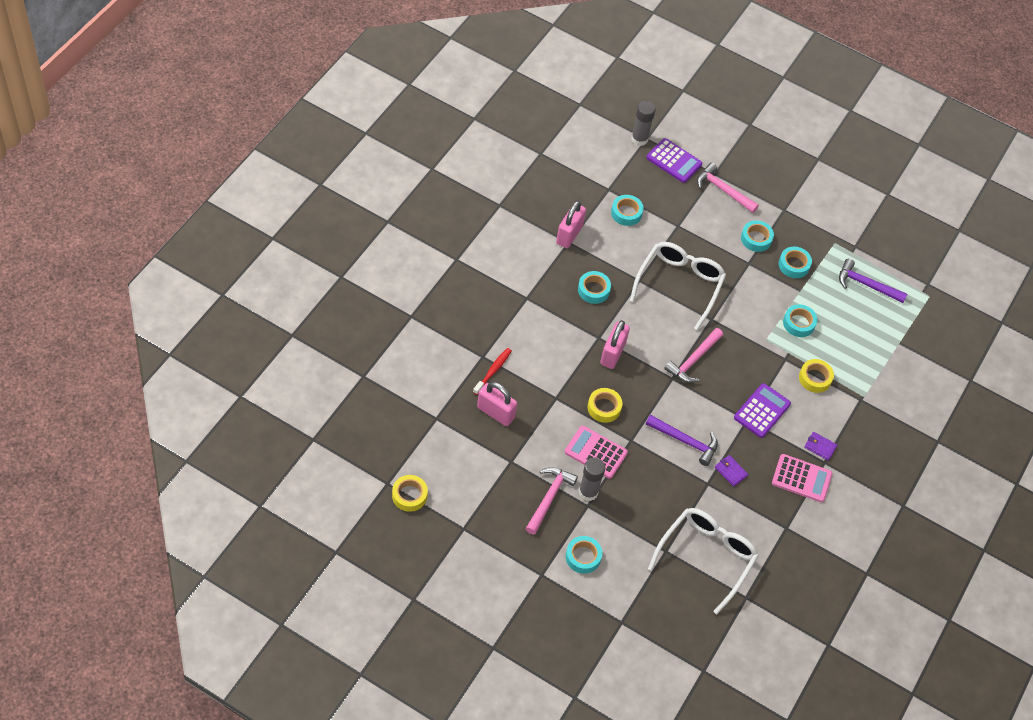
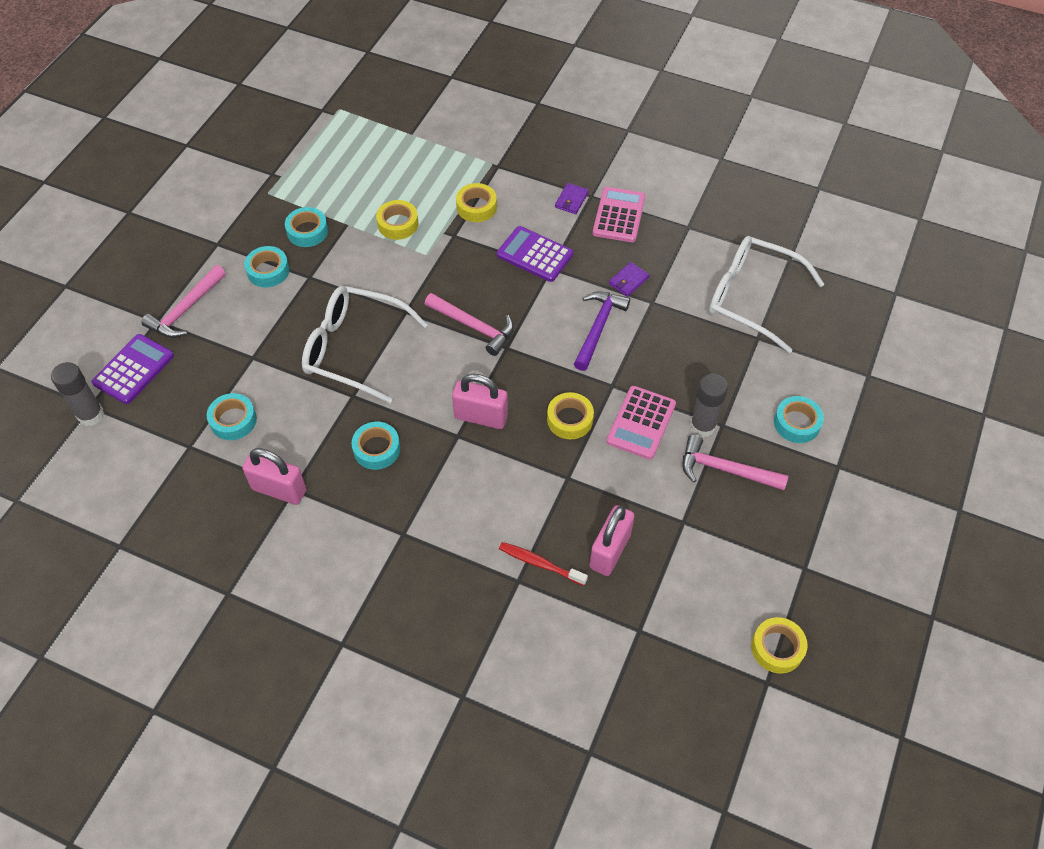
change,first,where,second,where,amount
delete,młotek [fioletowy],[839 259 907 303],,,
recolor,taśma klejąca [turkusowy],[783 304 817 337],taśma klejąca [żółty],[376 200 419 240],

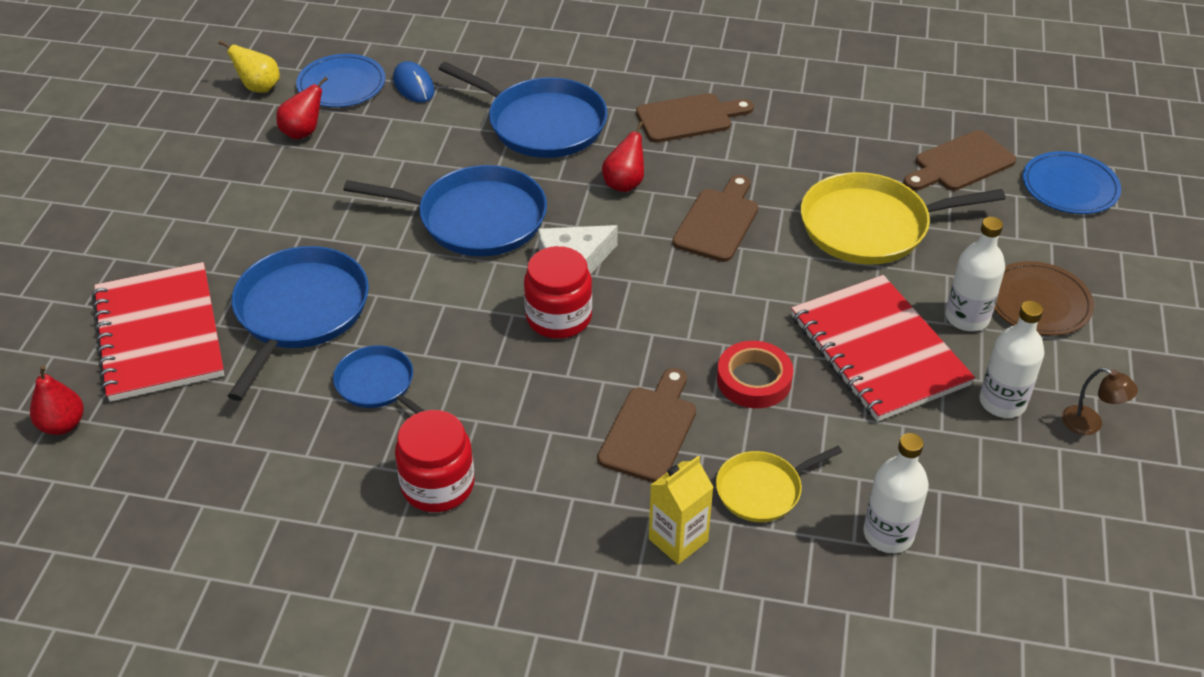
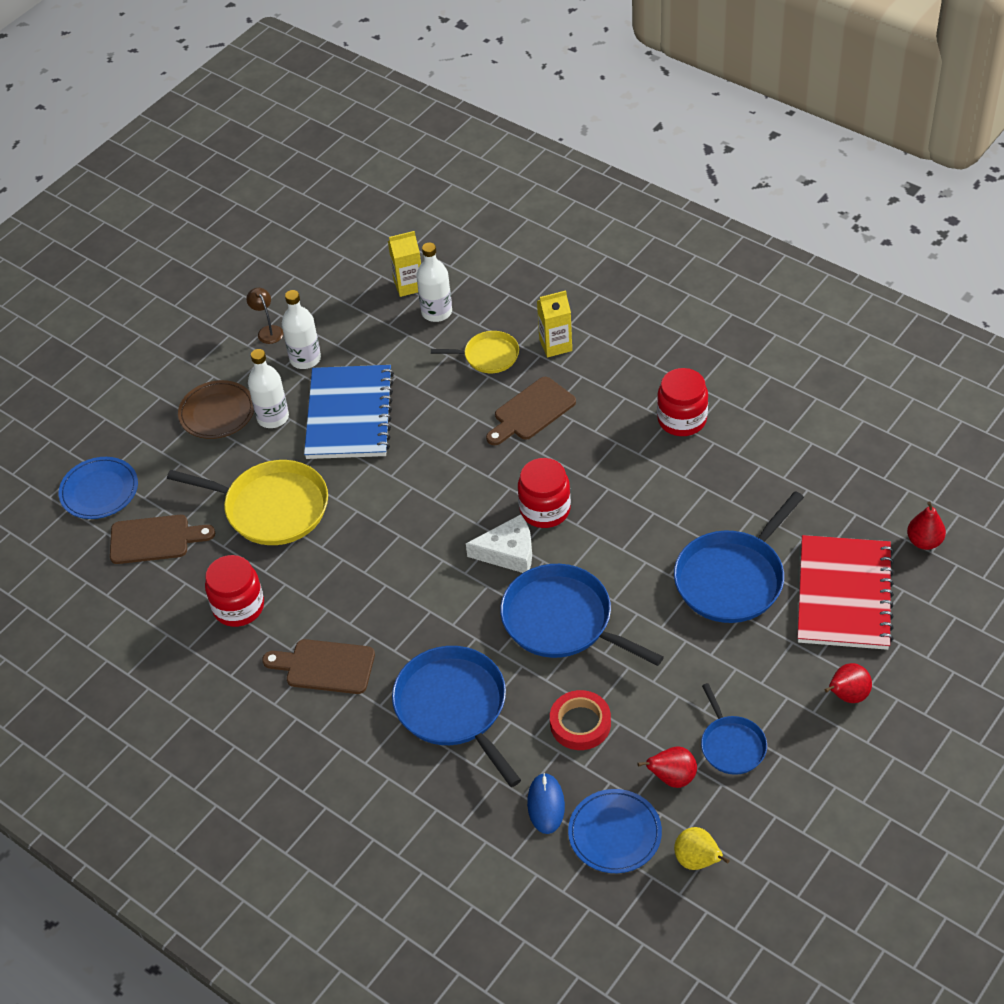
change,first,where,second,where,amount
delete,deska do krojenia [brązowy],[672 175 758 262],,,
insert,,,słoik [czerwony],[205 555 264 627],
insert,,,karton mleka [żółty],[388 231 421 297],
move,patelnia [niebieski],[333 345 425 414],,[701 683 767 775],
move,gruszka [czerwony],[602 121 644 192],,[825 663 872 703],
move,taśma klejąca [czerwony],[717 341 793 408],,[550 690 611 750],
recolor,zeszyt [czerwony],[791 275 975 422],zeszyt [niebieski],[304 365 394 459],

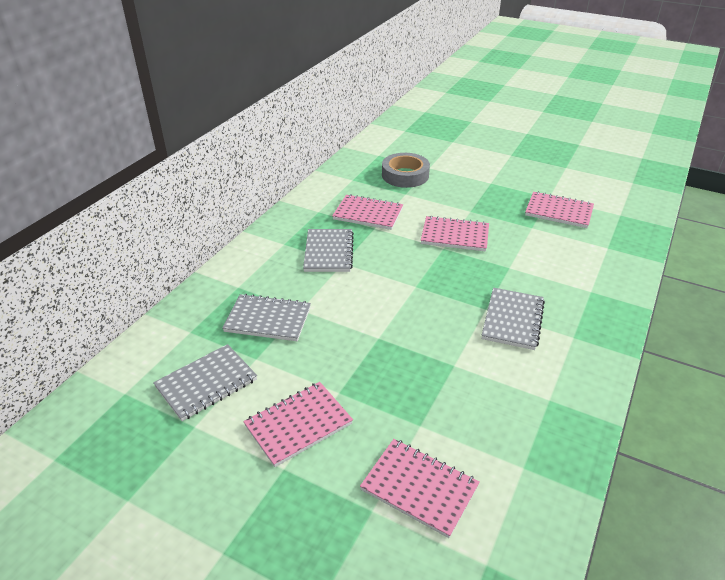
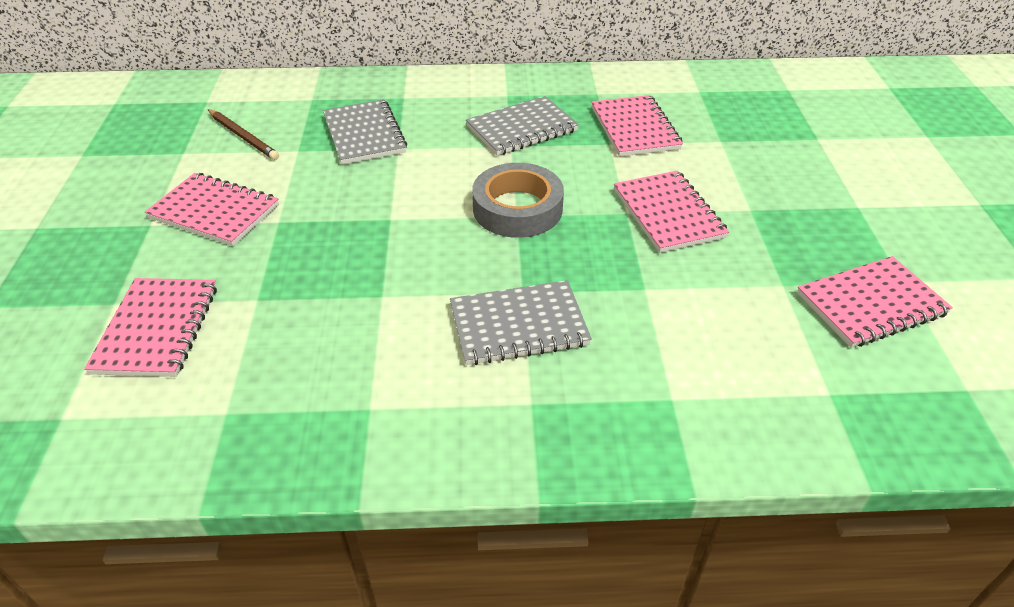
change,first,where,second,where,amount
move,taśma klejąca [szary],[382 153 430 188],,[472 163 564 238],
replace,zeszyt [szary],[153 344 257 421],ołówek [brązowy],[208 109 279 160],
rotate,zeszyt [różowy],[525 191 594 228],,[797 256 953 348],75 degrees clockwise

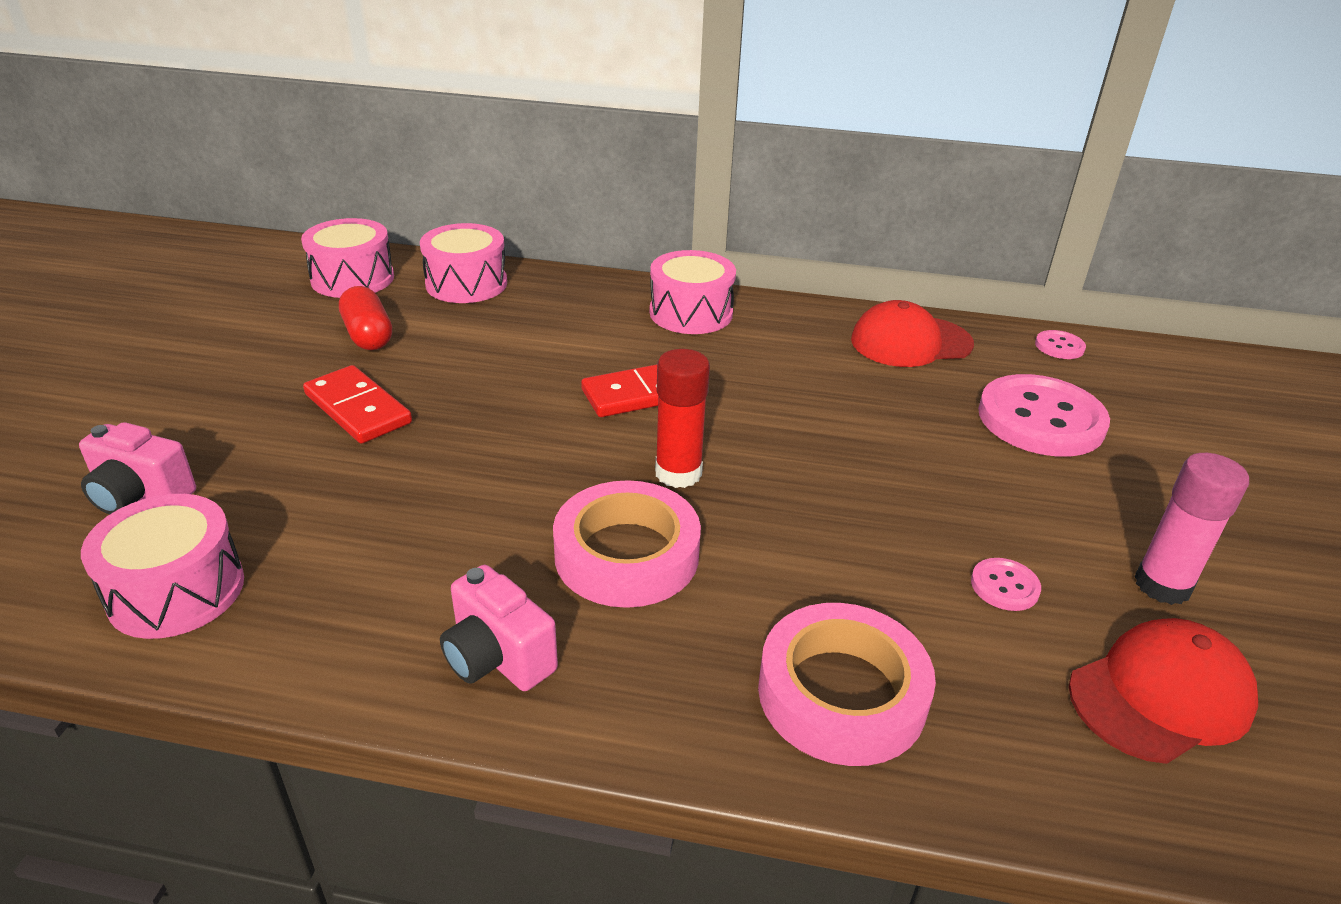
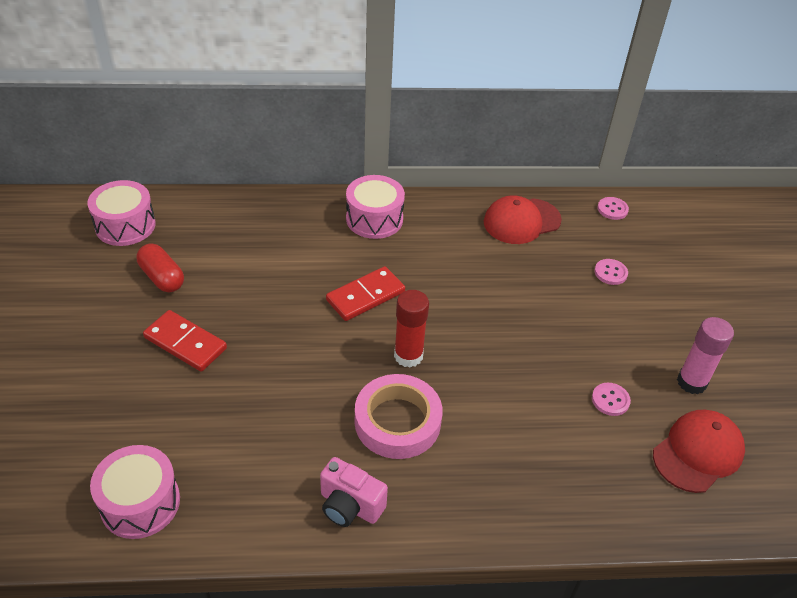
change,first,where,second,where,amount
delete,aparat fotograficzny [różowy],[79 422 196 515],,,
delete,bęben [różowy],[420 223 507 303],,,
delete,taśma klejąca [różowy],[758 603 936 766],,,
resize,guzik [różowy],[978 374 1110 457],,[594 259 628 285],x0.43

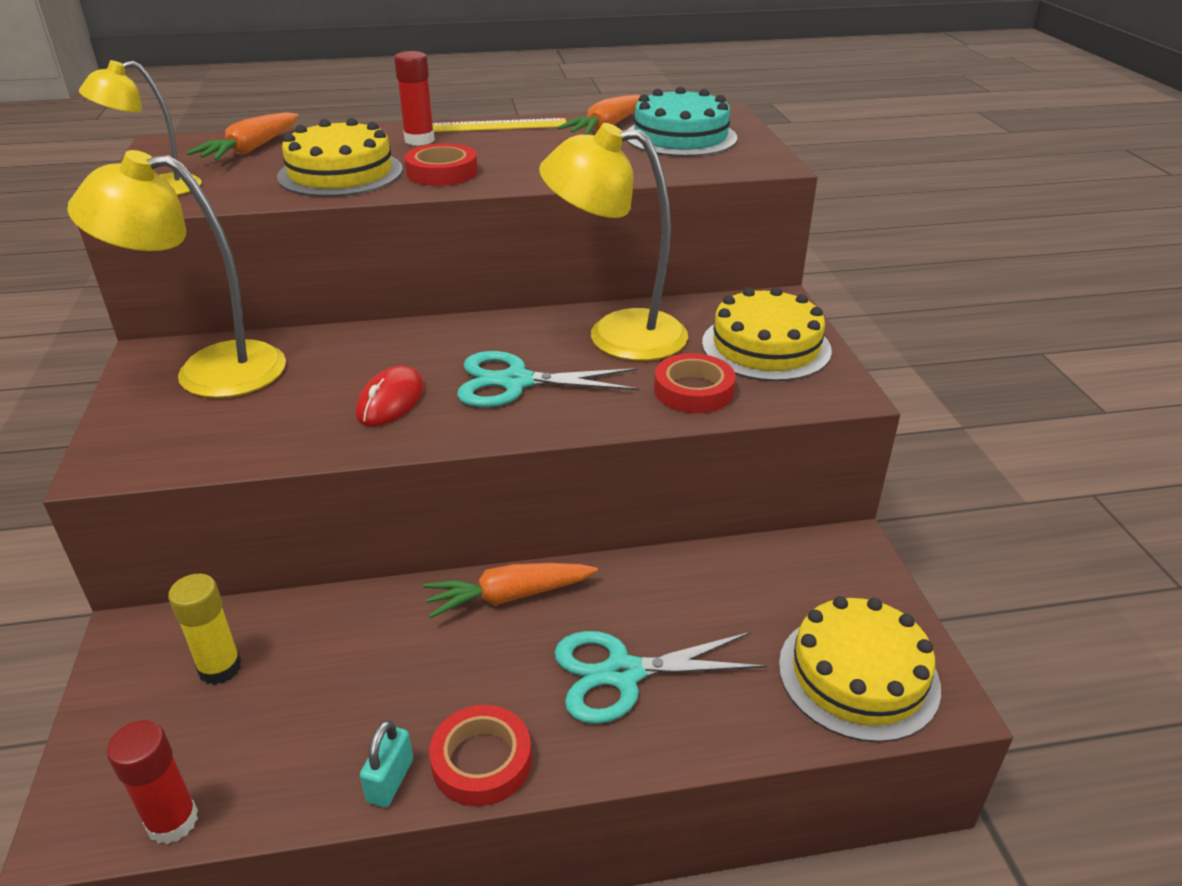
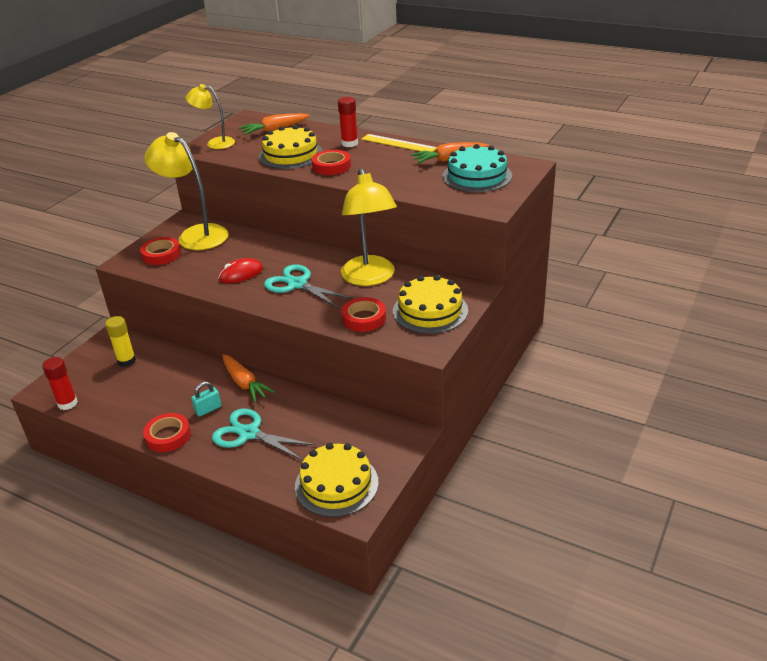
change,first,where,second,where,amount
insert,,,taśma klejąca [czerwony],[140 237 181 265],
move,kłódka [turkusowy],[360 720 413 807],,[191 381 221 417],
rotate,marchewka [pomarańczowy],[423 563 598 618],,[222 354 275 402],150 degrees counterclockwise
rotate,lampka [żółty],[539 123 688 361],,[341 168 397 286],150 degrees counterclockwise

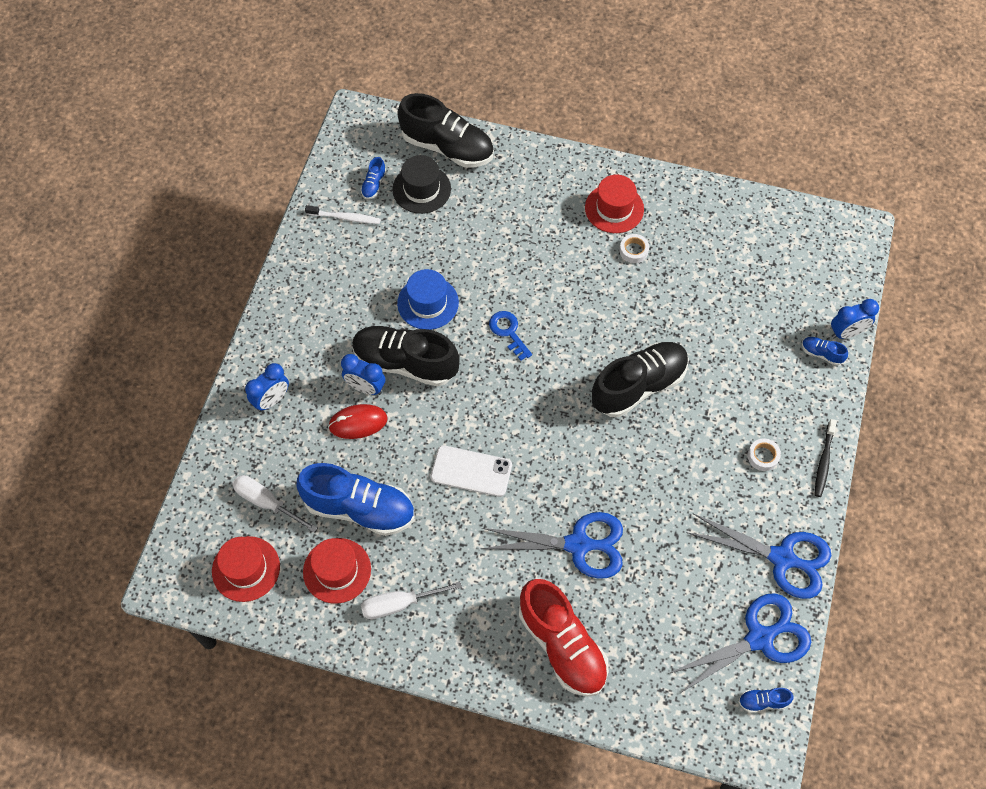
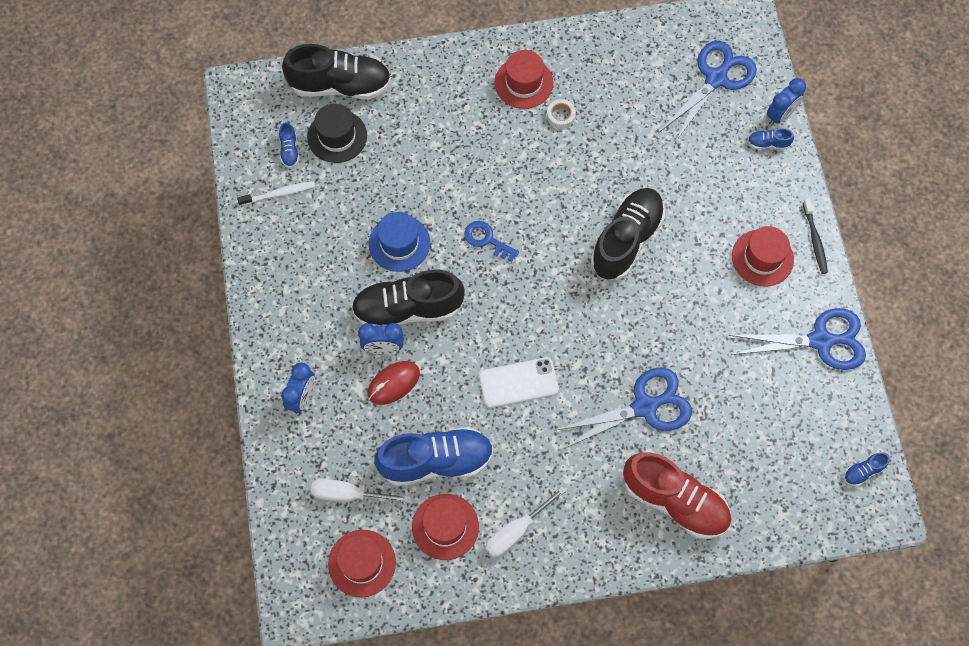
change,first,where,second,where,amount
move,nożyczki [niebieski],[668 593 811 694],,[661 41 757 141],
replace,taśma klejąca [biały],[747 438 781 471],kapelusz [czerwony],[732 226 794 287],

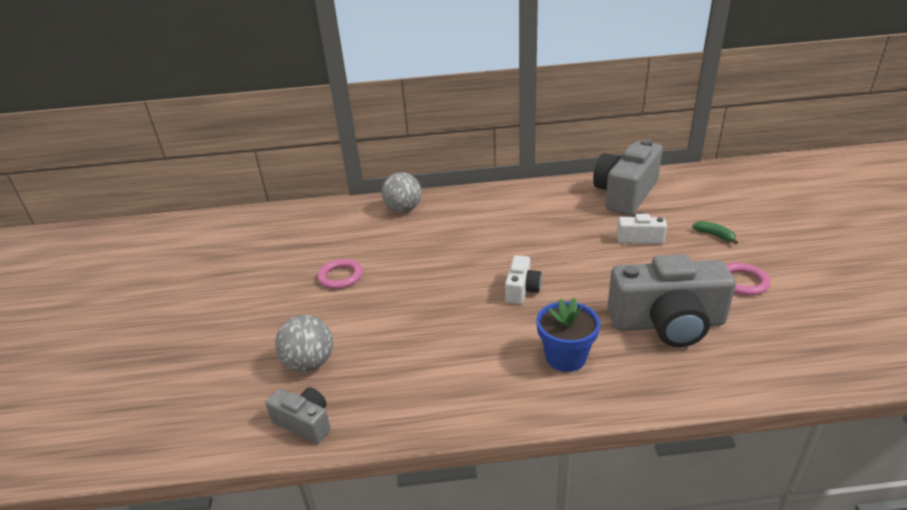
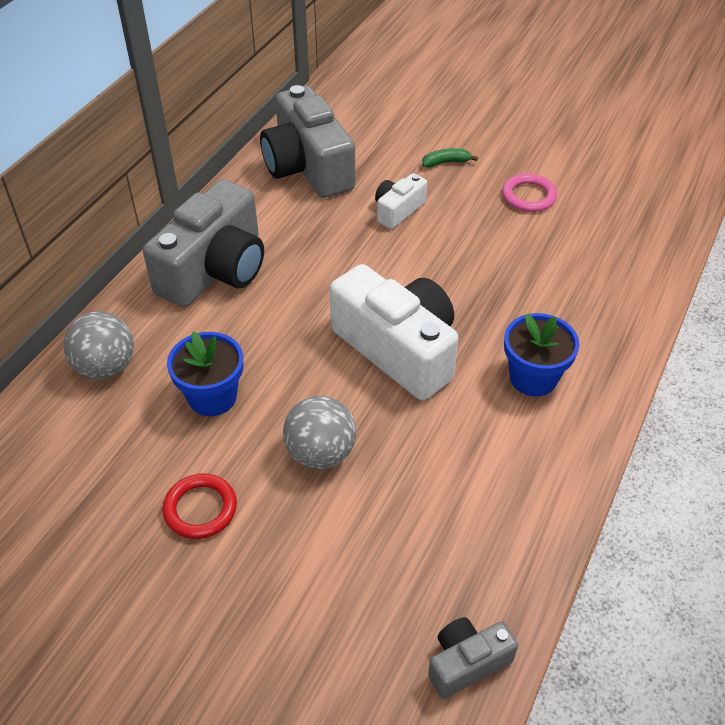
change,first,where,second,where,amount
insert,,,doniczka [niebieski],[167 331 243 416],
move,piłka [szary],[275 315 333 372],,[283 396 357 469],
move,aparat fotograficzny [szary],[607 254 736 347],,[143 179 264 307],
recolor,pierścień [różowy],[317 259 363 289],pierścień [czerwony],[163 474 237 539],
resize,aparat fotograficzny [biały],[505 255 542 304],,[329 264 459 401],x2.04

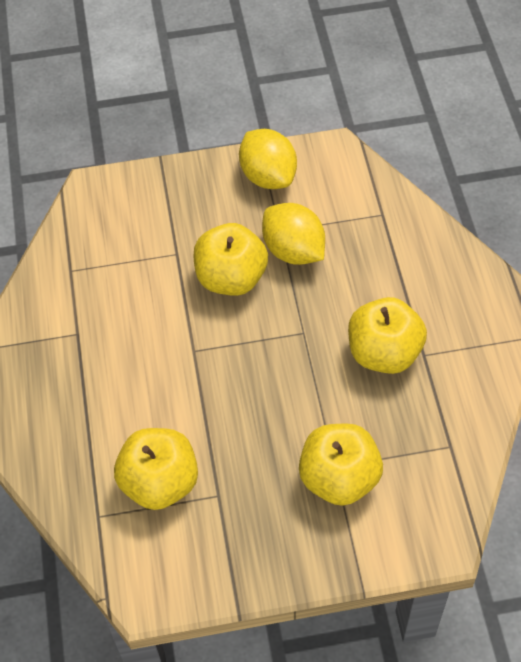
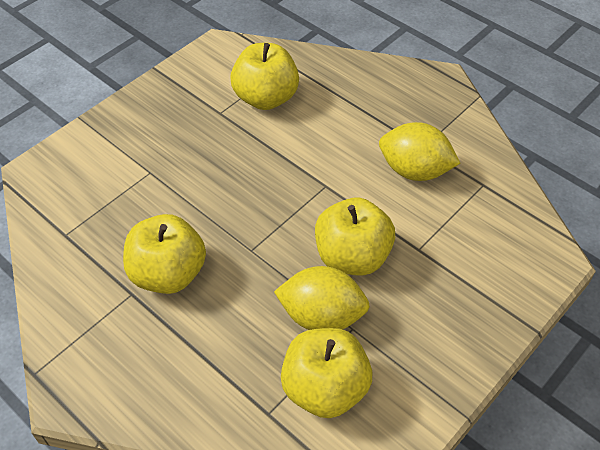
change,first,where,second,where,amount
move,cytryna [żółty],[239 129 297 189],,[379 122 460 181],
move,jabłko [żółty],[299 424 383 506],,[281 328 372 418],

